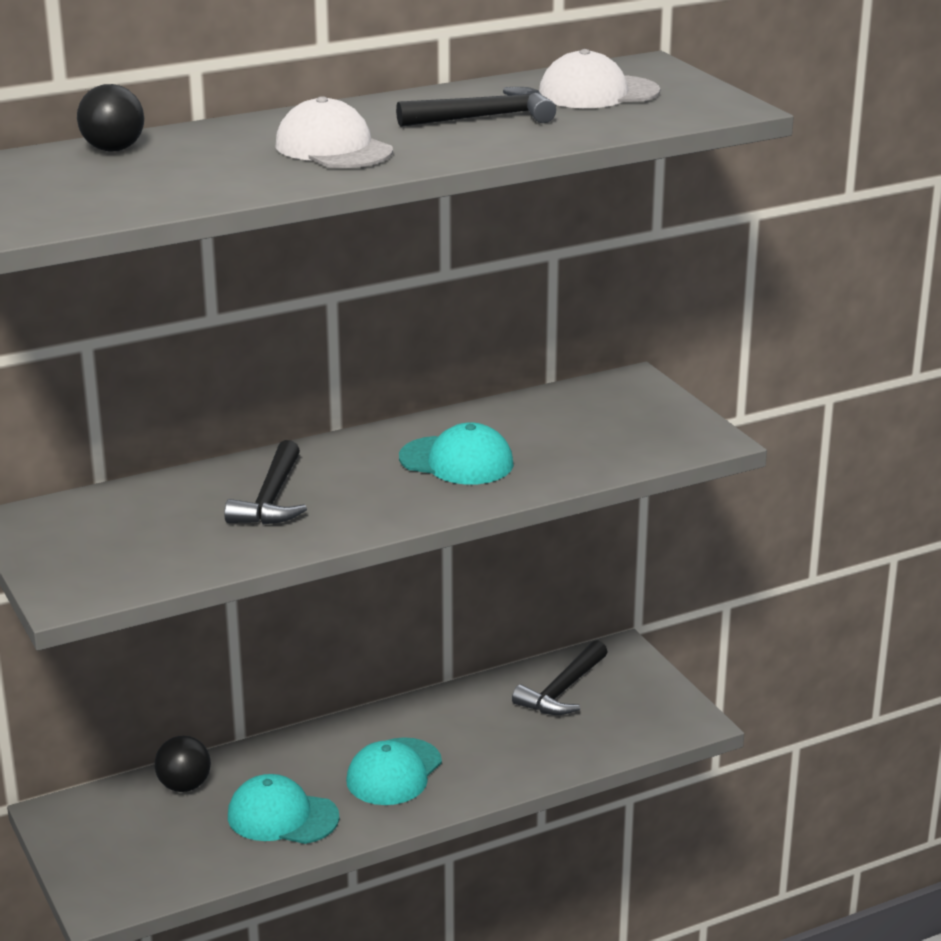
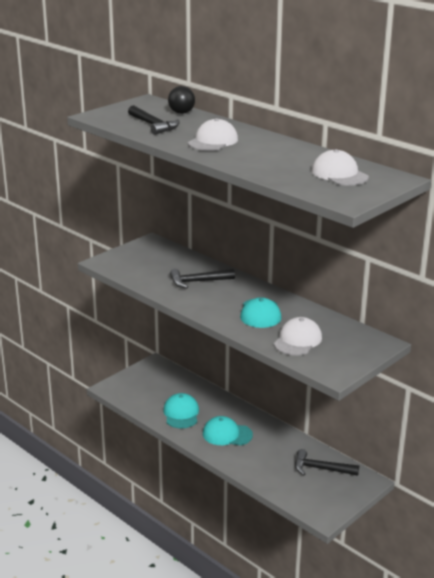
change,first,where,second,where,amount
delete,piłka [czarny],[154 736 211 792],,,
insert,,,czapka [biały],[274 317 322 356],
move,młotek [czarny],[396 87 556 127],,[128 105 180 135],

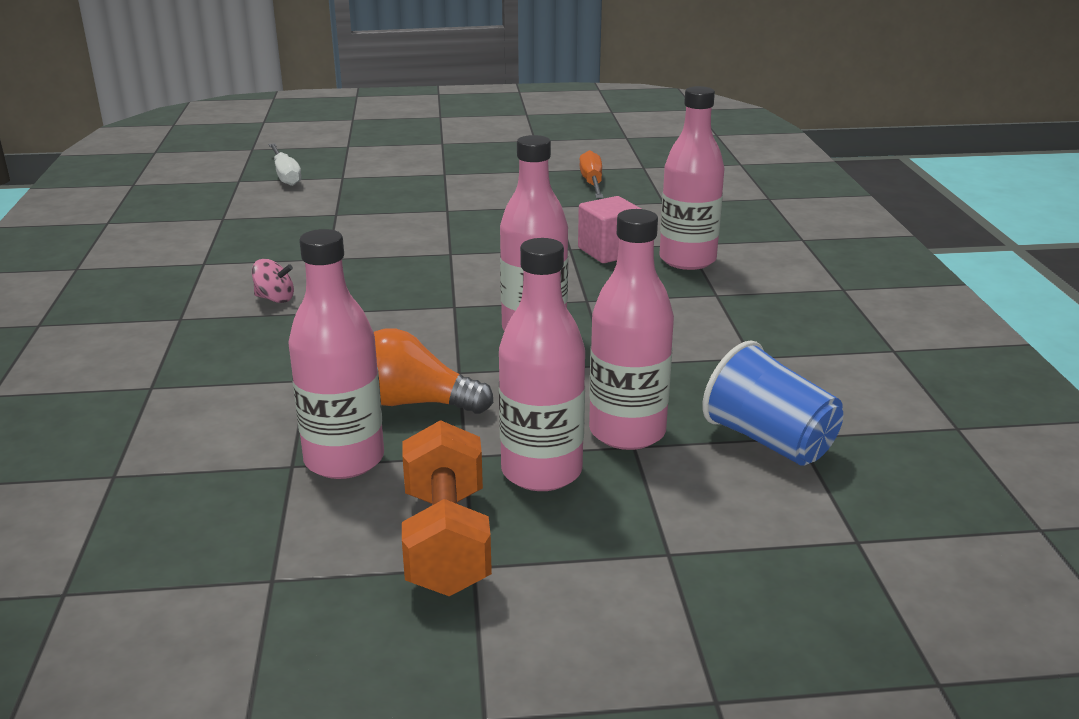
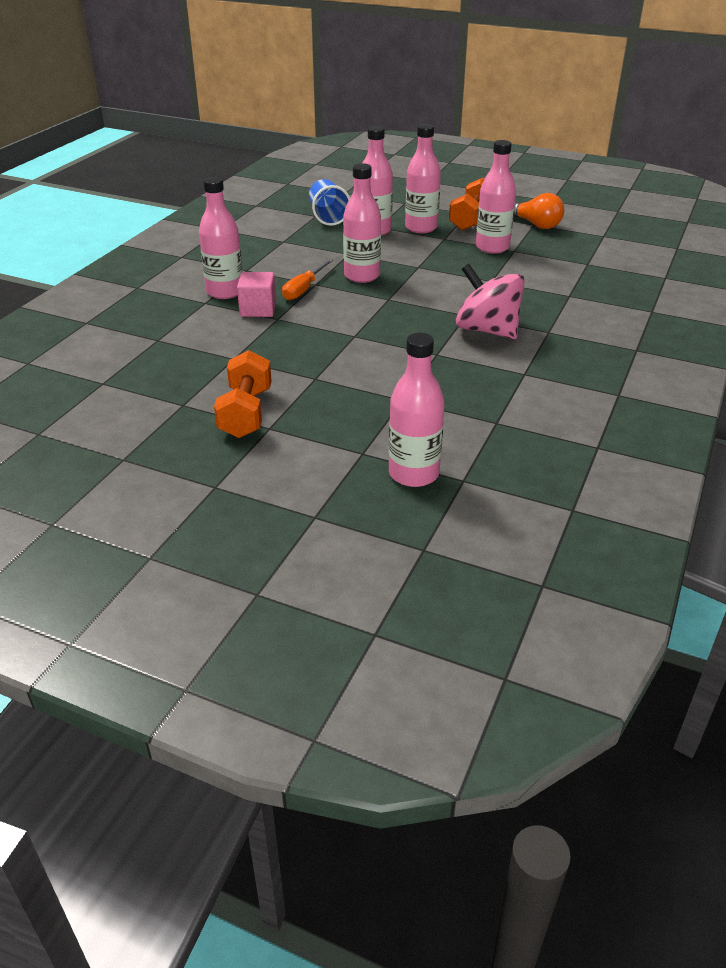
change,first,where,second,where,amount
insert,,,hantel [pomarańczowy],[214 350 272 438],
move,żarówka [pomarańczowy],[374 328 493 414],,[514 193 564 229],
move,śrubokręt [pomarańczowy],[579 150 604 198],,[282 259 333 300],
replace,śrubokręt [biały],[269 143 302 186],butelka [różowy],[389 333 445 487],
resize,bączek [różowy],[252 259 294 303],,[456 264 525 339],x2.40

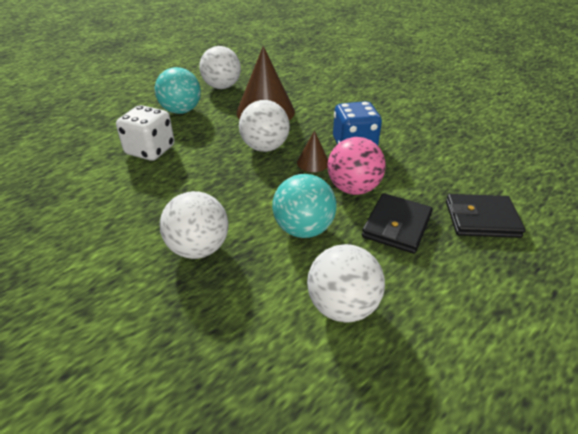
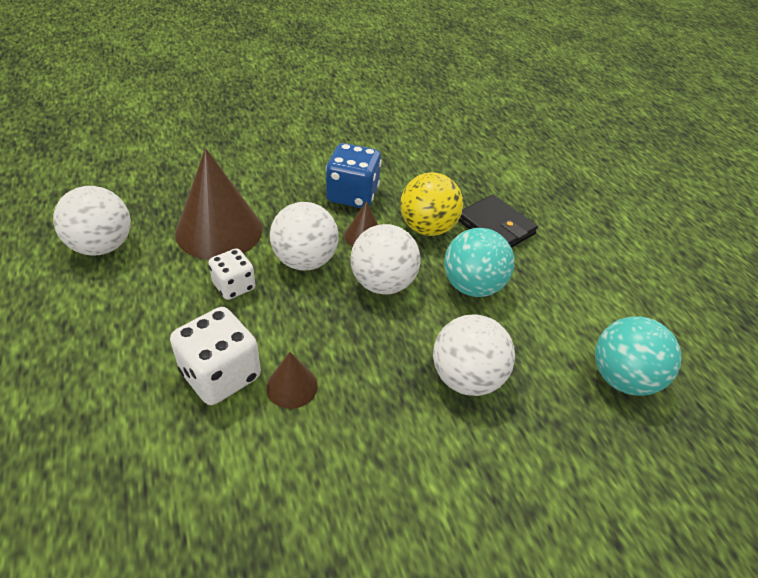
change,first,where,second,where,amount
delete,portfel [czarny],[446 194 526 238],,,
insert,,,kostka do gry [biały],[208 249 255 300],
insert,,,stożek [brązowy],[266 352 318 409],
move,piłka [turkusowy],[155 67 201 114],,[595 316 682 396],
move,piłka [biały],[307 244 385 323],,[350 224 420 294],
recolor,piłka [różowy],[327 137 385 195],piłka [żółty],[400 172 463 236],

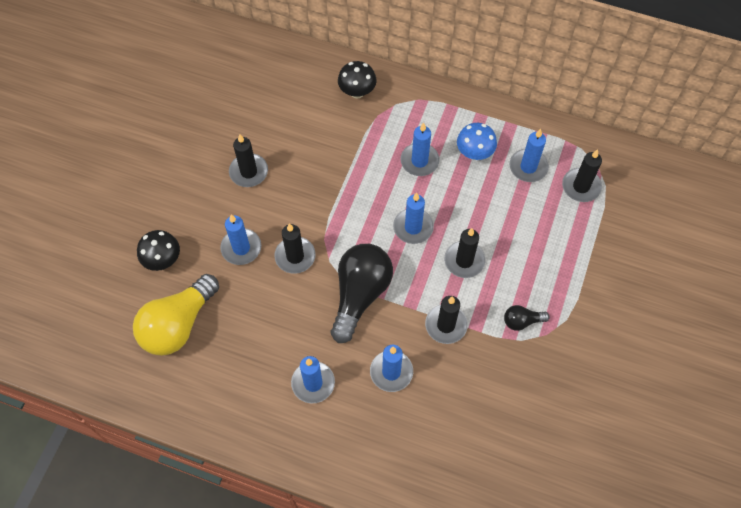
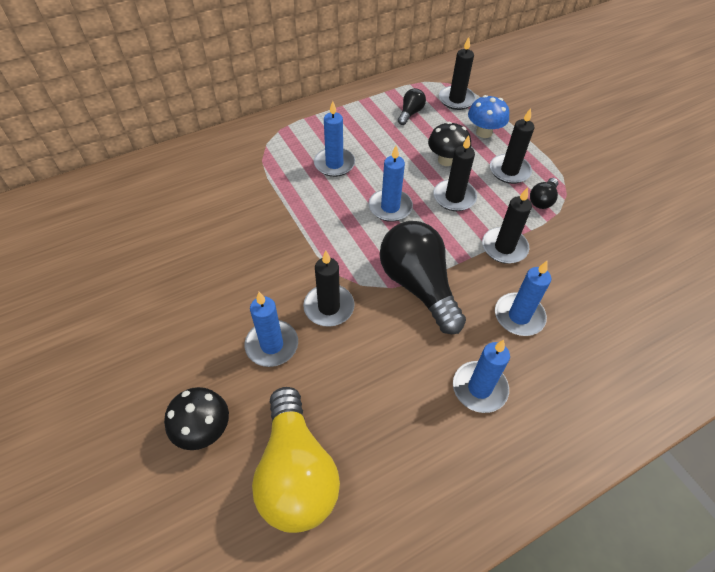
change,first,where,second,where,amount
move,świeca [czarny],[229 134 268 187],,[490 108 535 184],
move,grzyb [czarny],[338 61 377 98],,[428 122 471 166],
move,grzyb [niebieski],[457 123 497 160],,[468 95 509 138],
replace,świeca [niebieski],[509 129 549 182],żarówka [czarny],[398 88 426 125],

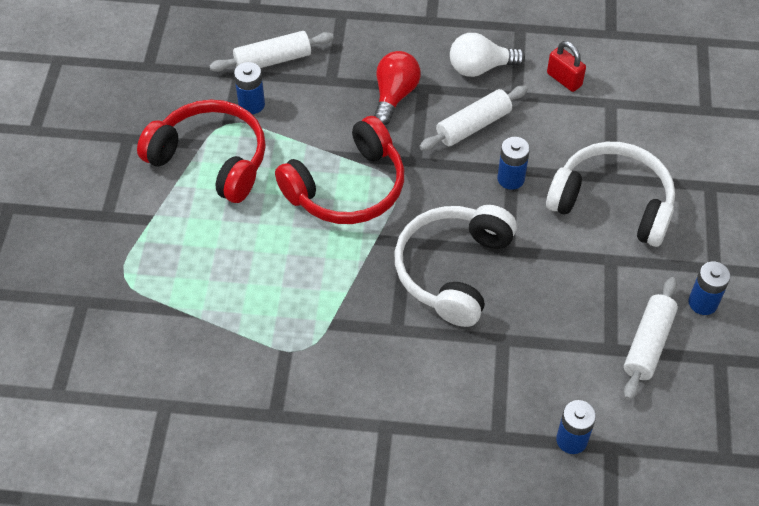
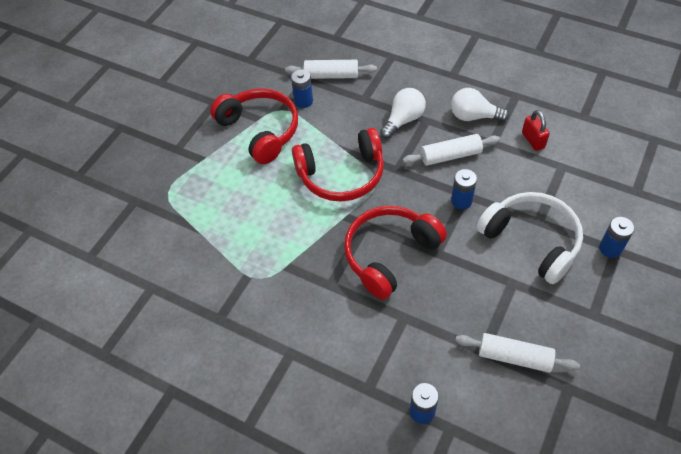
change,first,where,second,where,amount
move,bateria [niebieski],[688 262 731 315],,[599 217 635 258],
recolor,żarówka [czerwony],[374 51 421 125],żarówka [biały],[380 88 426 138],
recolor,słuchawki [biały],[395 205 517 327],słuchawki [czerwony],[344 206 447 300],
rotate,wałek do ciasta [biały],[624 277 678 400],,[455 333 580 373],60 degrees clockwise

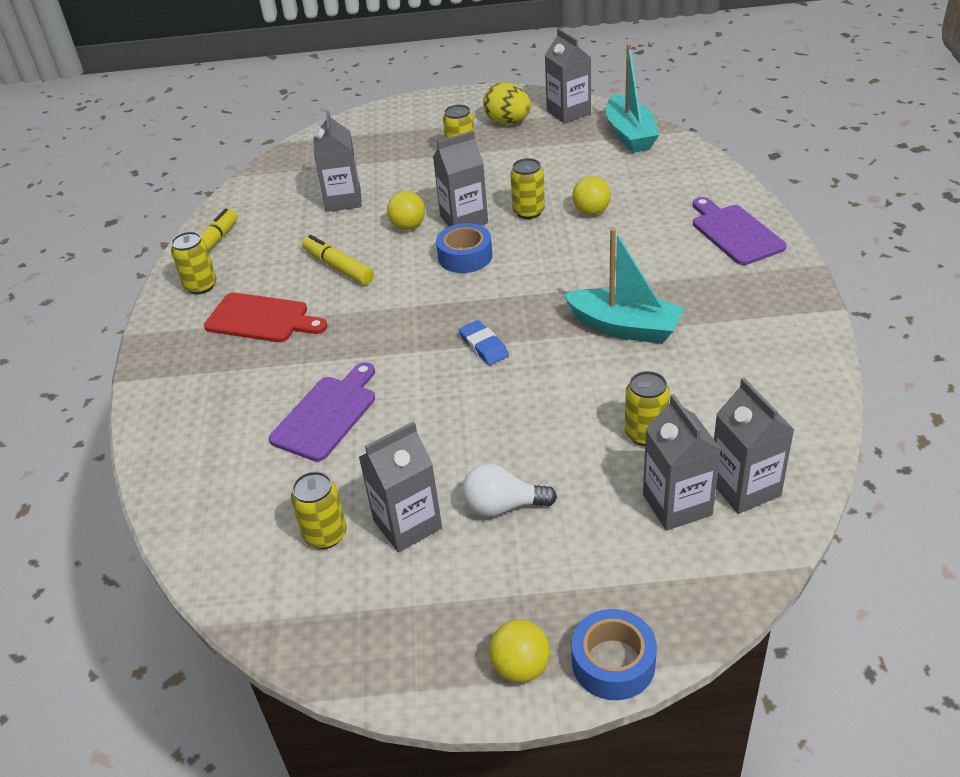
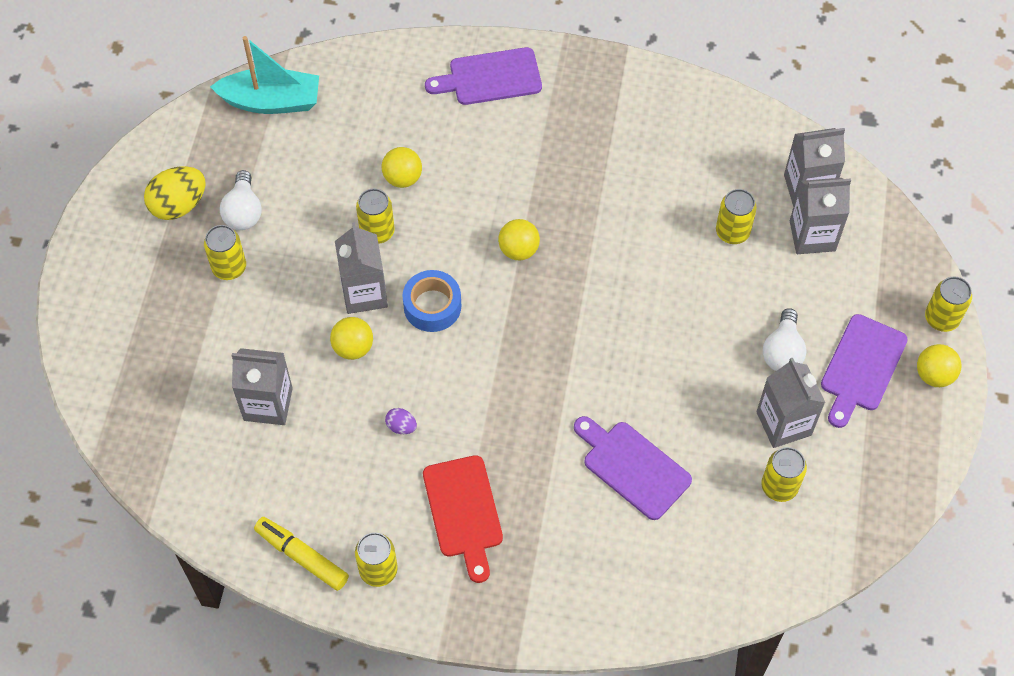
change,first,where,second,where,amount
delete,gumka do mazania [niebieski],[459 320 509 365],,,
delete,karton mleka [szary],[545 28 591 123],,,
delete,łódka [turkusowy],[563 228 685 344],,,
insert,,,żarówka [biały],[220 170 262 230],
insert,,,piłka [żółty],[498 219 540 260],
insert,,,deska do krojenia [fioletowy],[821 314 908 428],
replace,flamaster [żółty],[302 235 374 285],jajko [fioletowy],[385 408 417 434],
replace,taśma klejąca [niebieski],[572 609 657 700],puszka [żółty],[925 277 972 332],
rotate,deska do krojenia [czerwony],[204 293 327 342],,[423 455 503 583],135 degrees clockwise

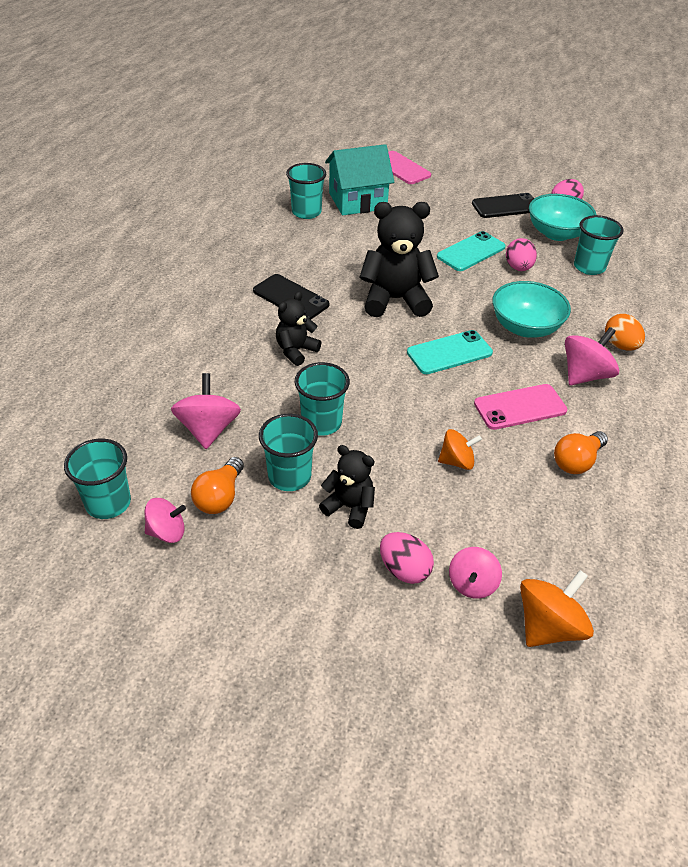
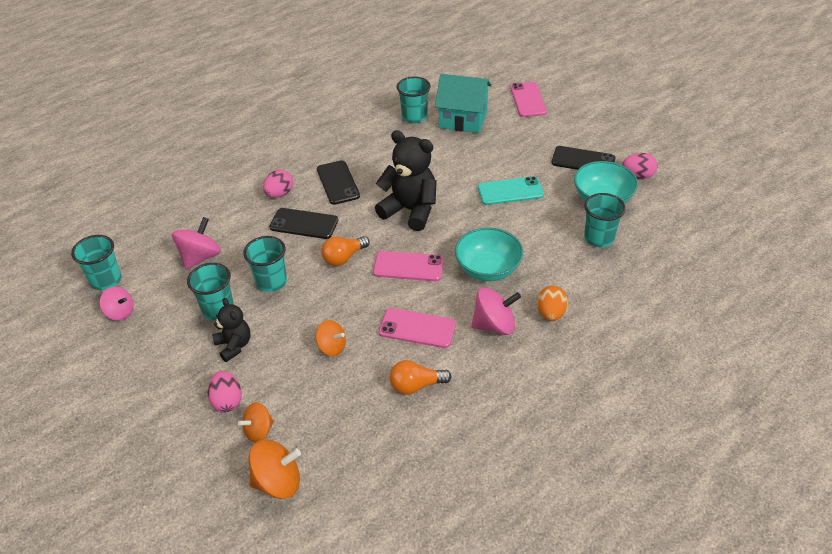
change,first,where,second,where,amount
move,żarówka [pomarańczowy],[191 457 244 514],,[321 236 370 266],
move,jajko [różowy],[506 238 537 271],,[263 170 293 198],
replace,miś [czarny],[276 291 321 366],telefon [czarny],[269 208 338 239],
recolor,telefon [turkusowy],[407 330 493 374],telefon [różowy],[373 251 444 281],
recolor,bączek [różowy],[449 547 502 599],bączek [pomarańczowy],[238 402 274 443],

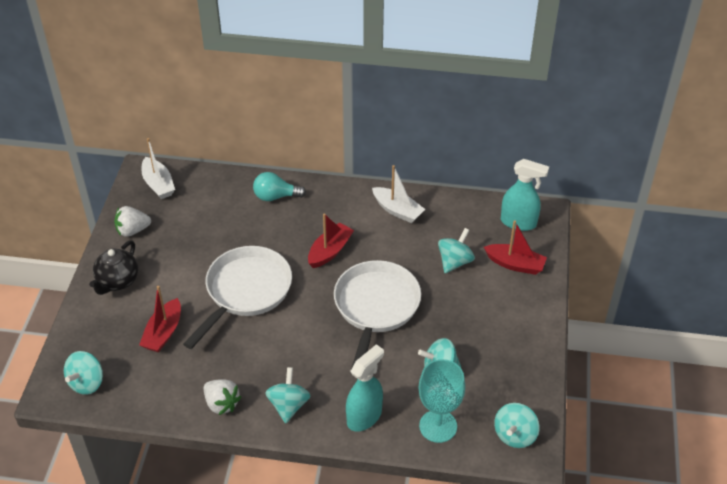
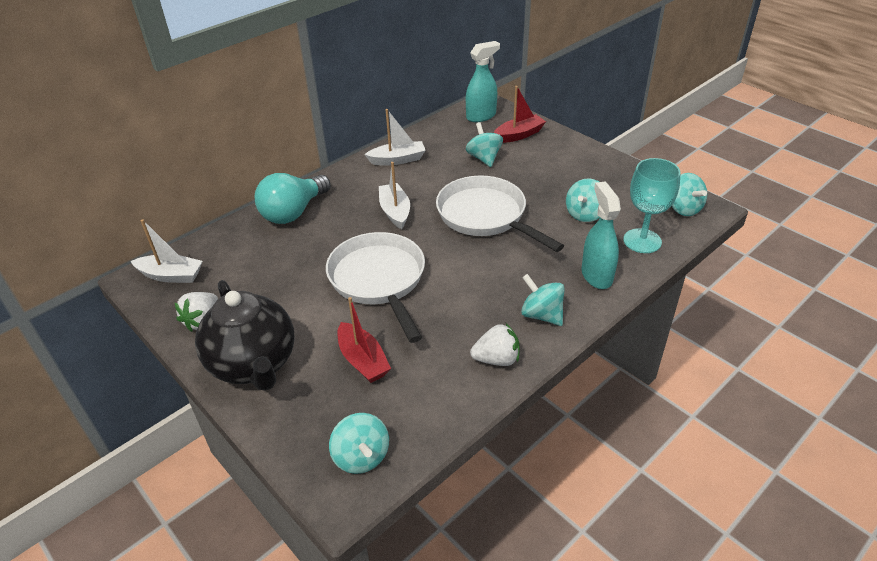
change,first,where,second,where,amount
recolor,łódka [czerwony],[308 214 354 268],łódka [biały],[379 162 410 229],
resize,imbryk [czarny],[89 240 138 295],,[195 280 294 391],x1.62
resize,żarówka [turkusowy],[253 172 306 201],,[255 173 331 224],x1.53

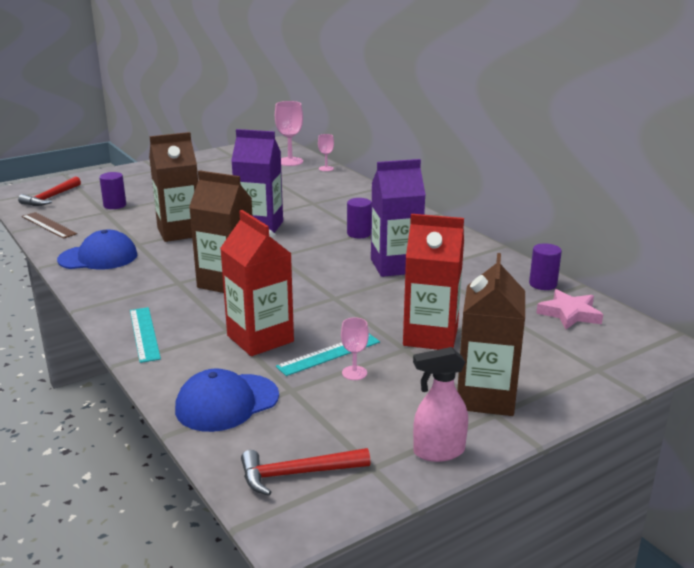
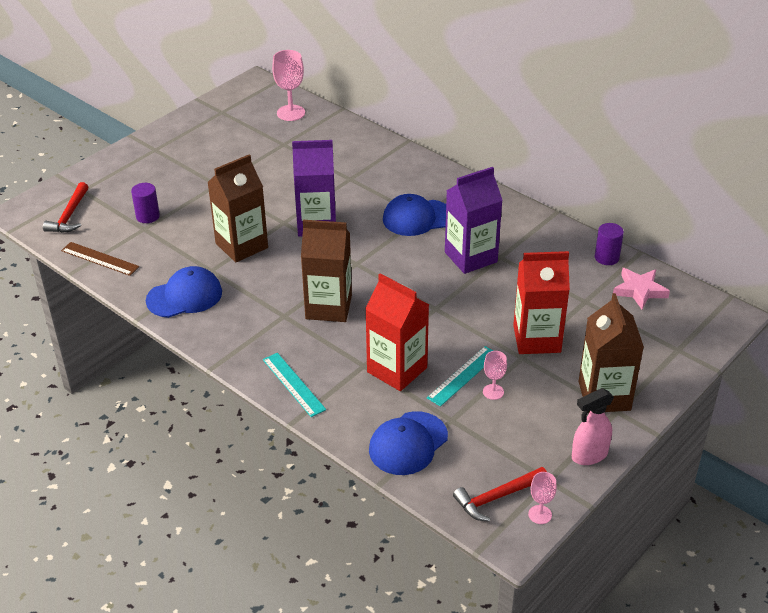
change,first,where,second,where,amount
move,kielich [różowy],[318 134 334 171],,[528 472 557 524],
replace,walec [fioletowy],[347 198 372 238],czapka [niebieski],[383 194 446 236],

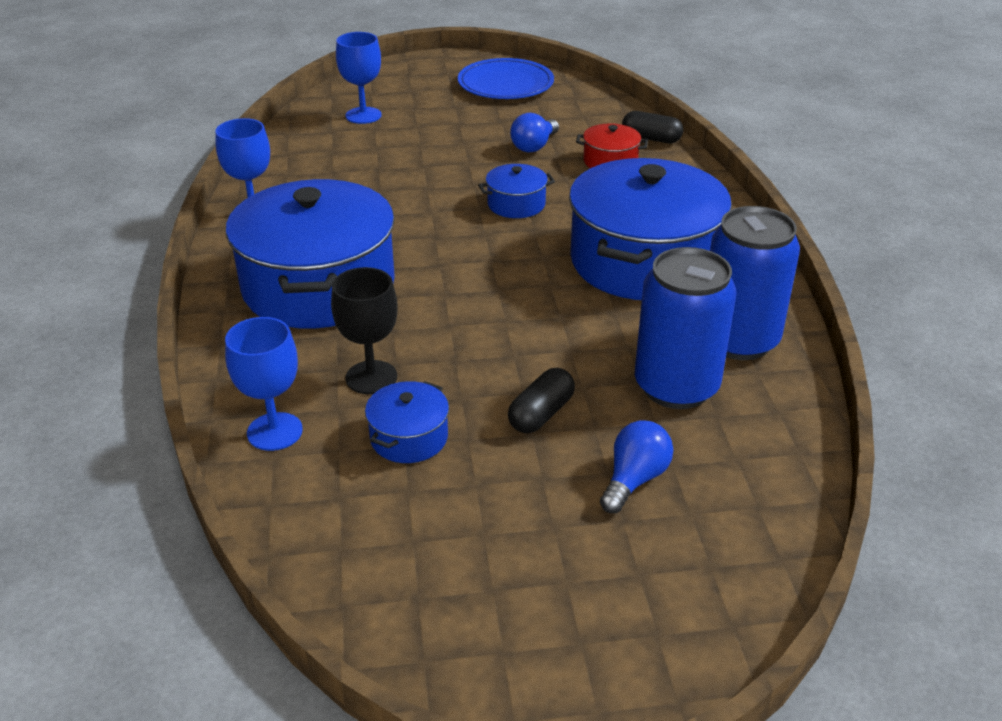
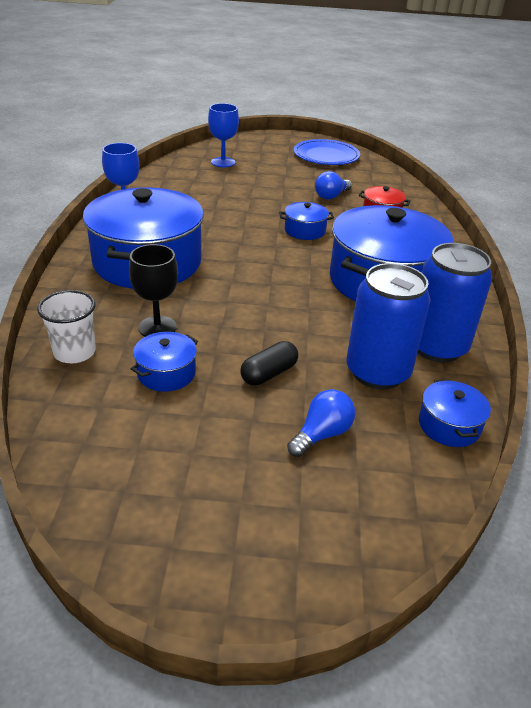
change,first,where,second,where,amount
delete,kapsułka [czarny],[622 111 683 143],,,
insert,,,garnek [niebieski],[419 379 491 447],
replace,kielich [niebieski],[225 317 303 451],szklanka [biały],[37 290 96 363],

